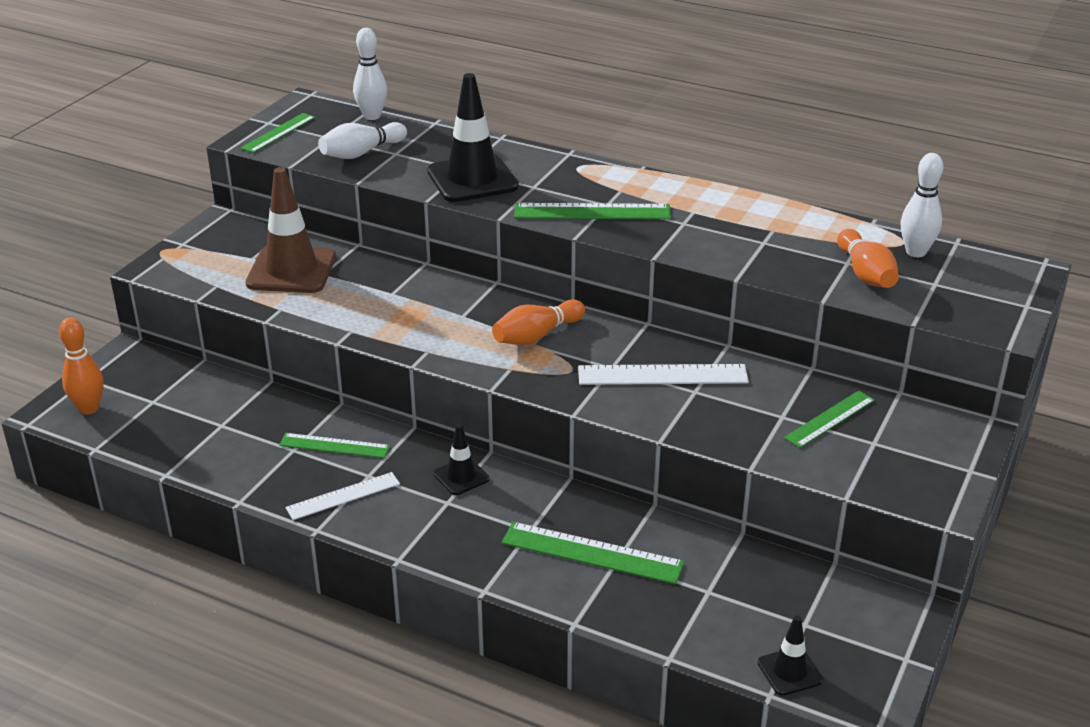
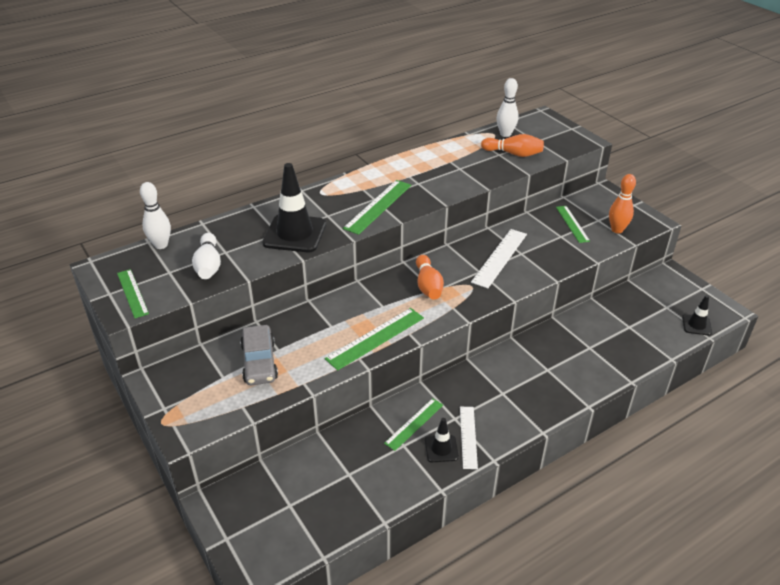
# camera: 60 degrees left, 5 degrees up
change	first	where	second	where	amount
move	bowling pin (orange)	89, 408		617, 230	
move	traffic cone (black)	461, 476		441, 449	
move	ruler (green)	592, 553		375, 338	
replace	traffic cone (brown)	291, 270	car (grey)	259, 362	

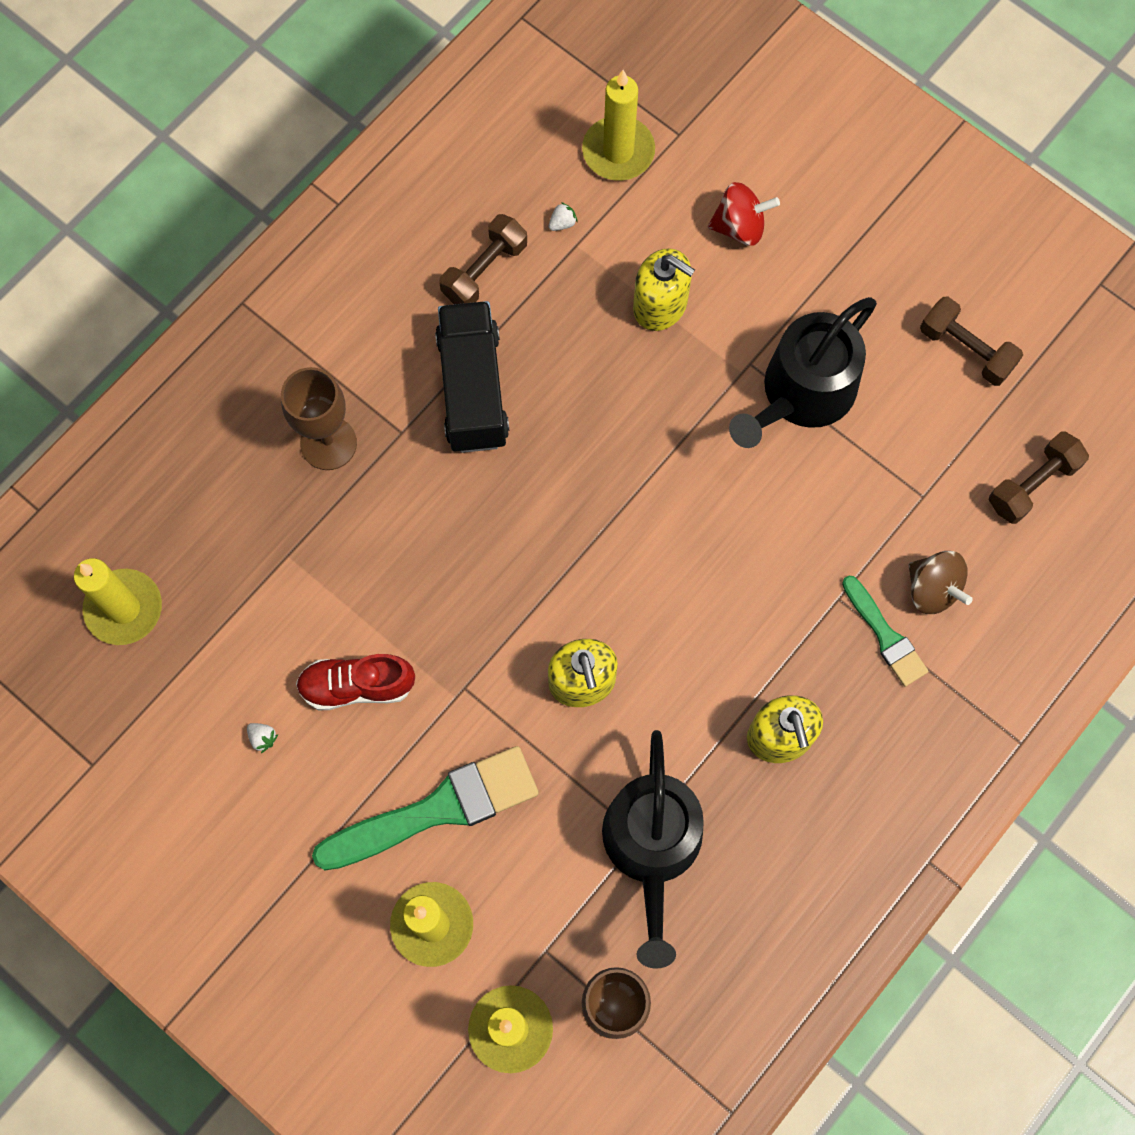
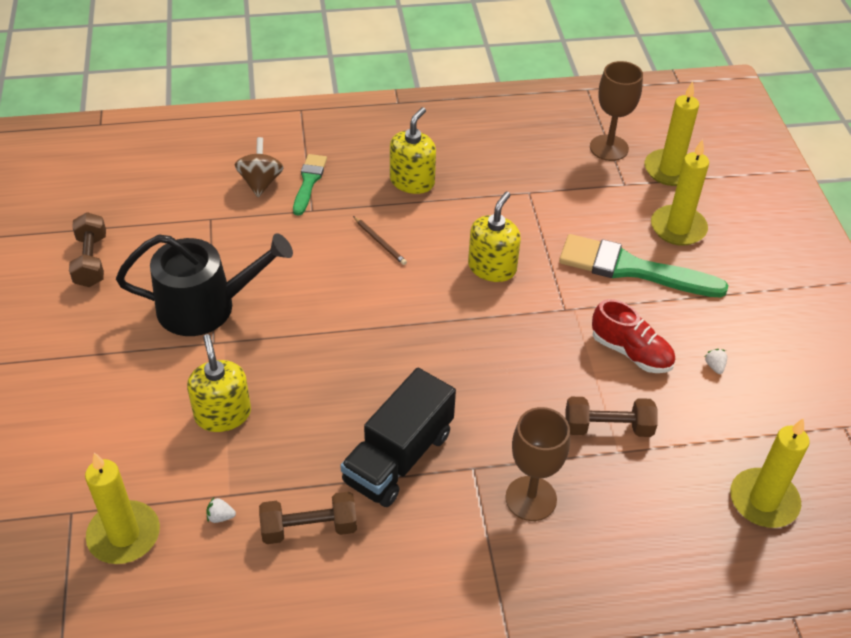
# camera: 140 degrees left, 25 degrees down
change	first	where	second	where	amount
delete	watering can (black)	652, 848			
delete	spinning top (red)	739, 227			
insert			pencil (brown)	380, 242	
move	dumbbell (brown)	1032, 484		608, 427	

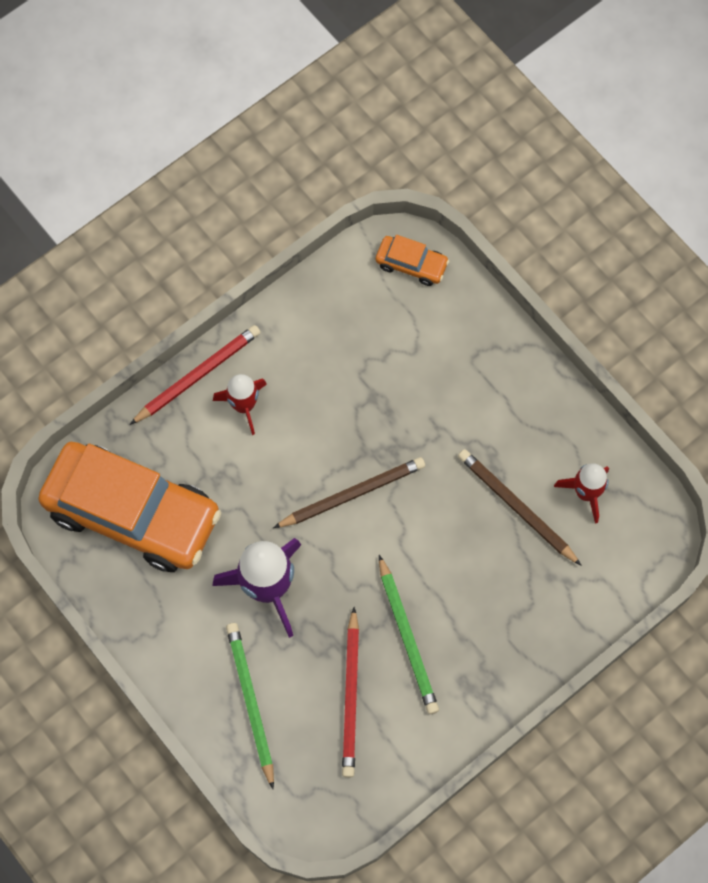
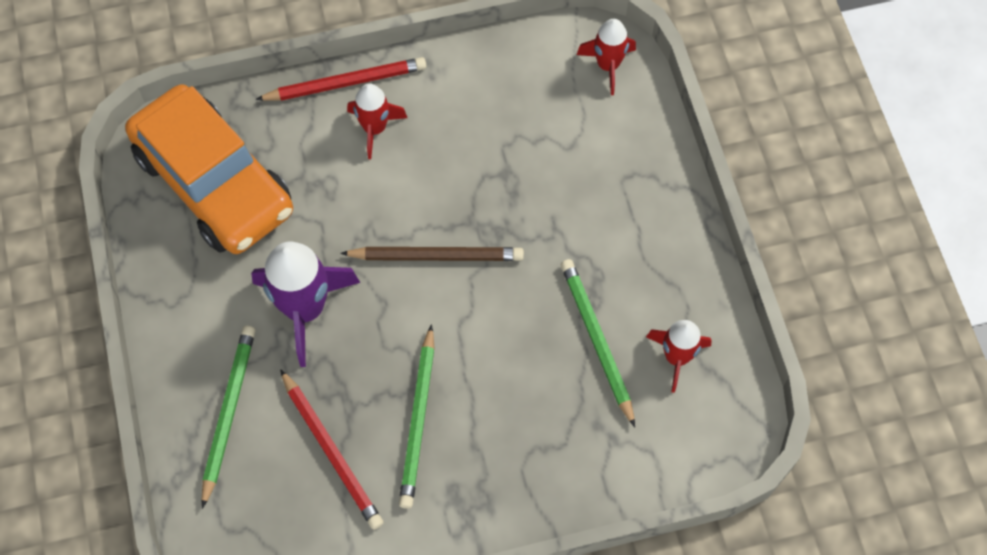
# camera: 25 degrees right, 5 degrees down
change	first	where	second	where	amount
replace	car (orange)	411, 264	rocket (red)	608, 65	
recolor	pencil (brown)	517, 507	pencil (green)	597, 341	
rotate	pencil (red)	351, 695		331, 451	60 degrees counterclockwise

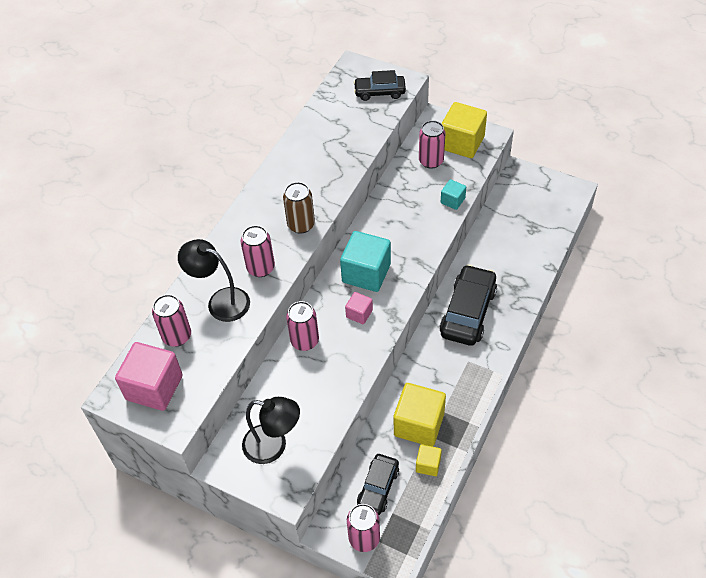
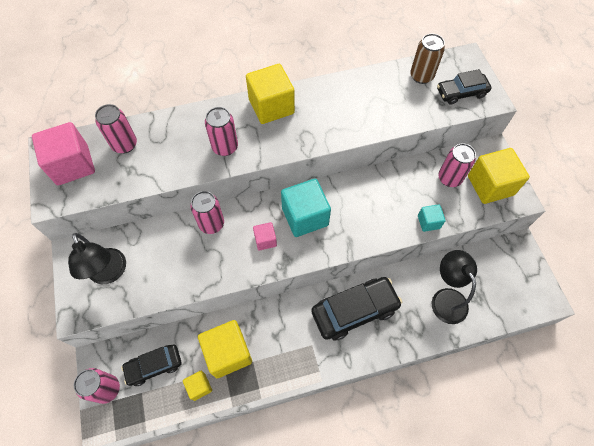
# camera: 45 degrees right, 10 degrees up
change	first	where	second	where	amount
insert			cube (yellow)	271, 106	
move	lamp (black)	220, 301		446, 298	
move	can (brown)	301, 225		421, 76	
rotate	car (black)	379, 92		461, 93	60 degrees counterclockwise

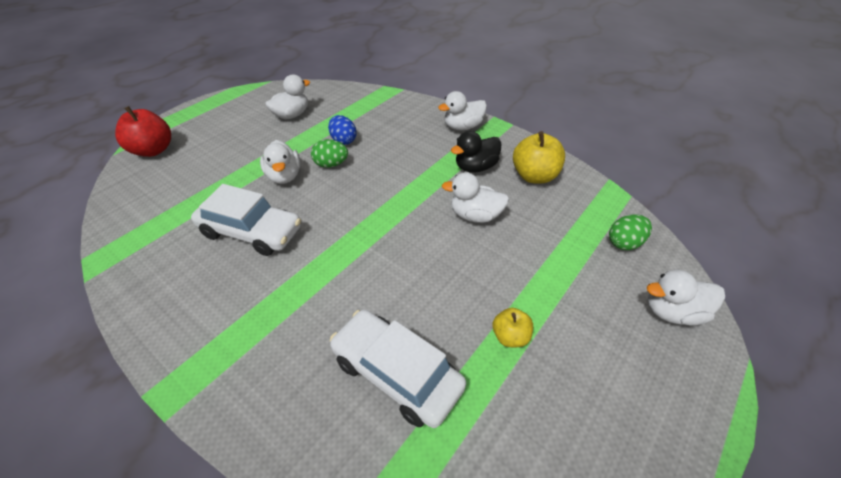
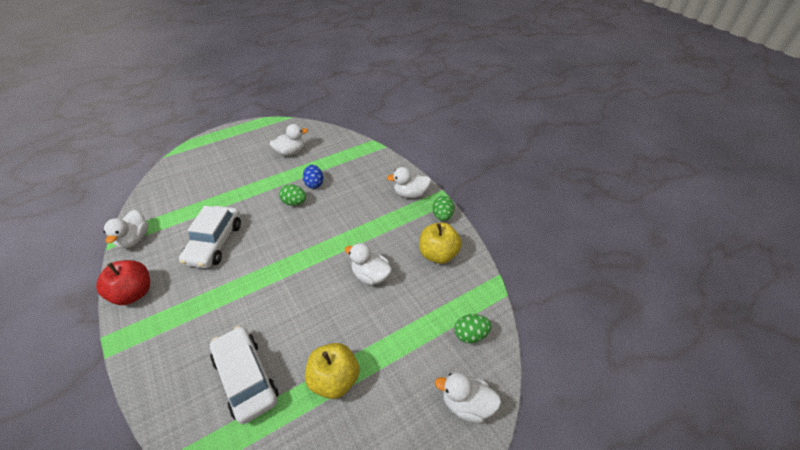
# camera: 20 degrees right, 0 degrees up
change	first	where	second	where	amount
delete	duck (black)	475, 167			
insert			egg (green)	442, 216	
move	apple (red)	153, 150		134, 293	
move	duck (white)	284, 176		134, 239	
rotate	car (white)	251, 231		214, 243	60 degrees clockwise
resize	apple (yellow)	510, 336		334, 379	x1.76

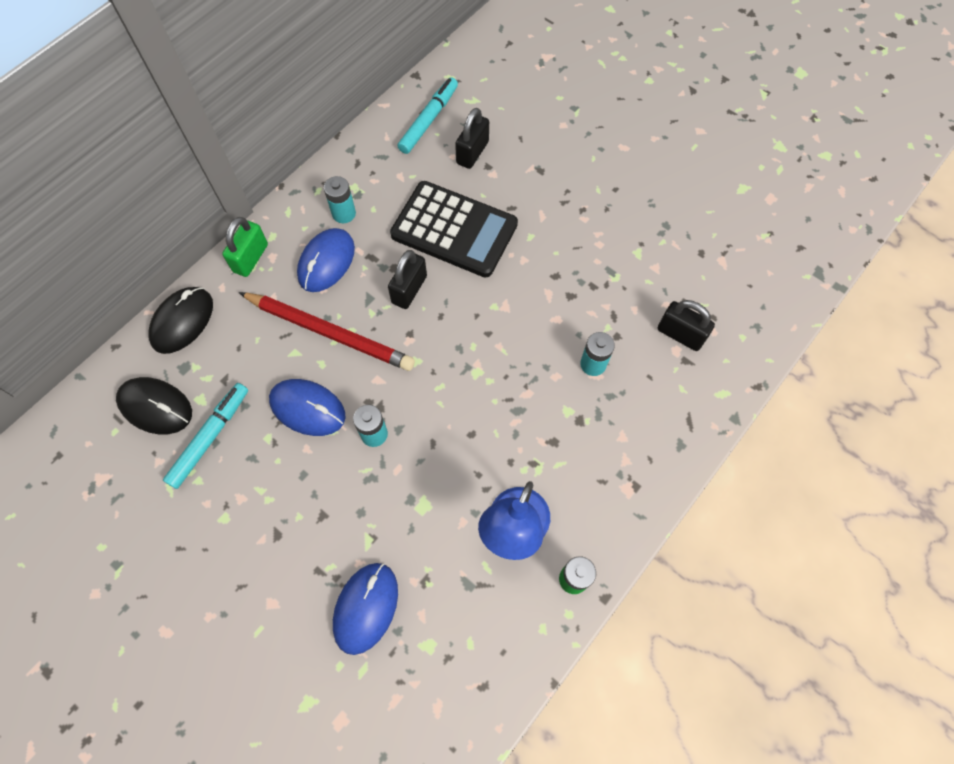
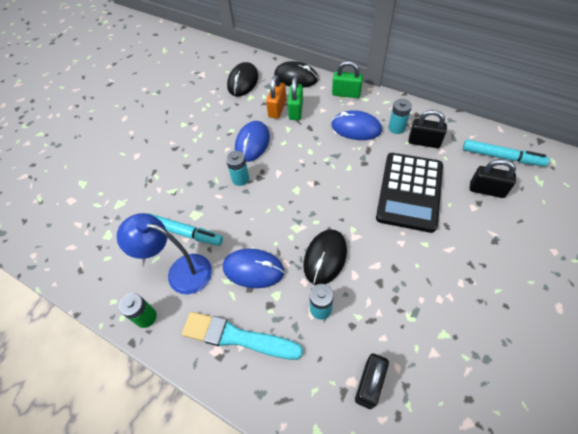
# camera: 85 degrees right, 10 degrees down
change	first	where	second	where	amount
delete	pencil (red)	329, 333			
insert			brush (turquoise)	237, 337	
insert			padlock (orange)	277, 109	
insert			padlock (green)	296, 110	
insert			mouse (black)	325, 258	
move	marker (turquoise)	210, 437		184, 233	
move	mouse (blue)	366, 608		253, 269	
move	padlock (black)	409, 289		424, 142	

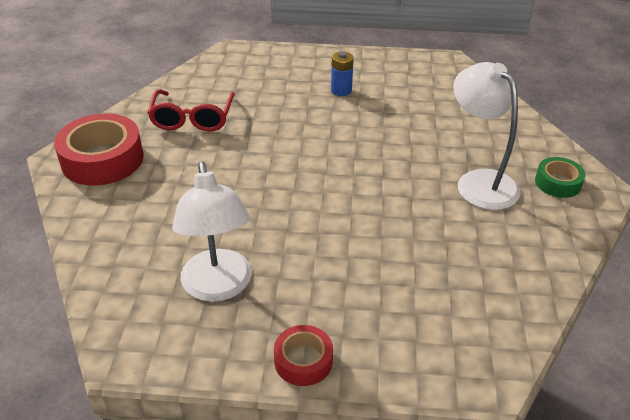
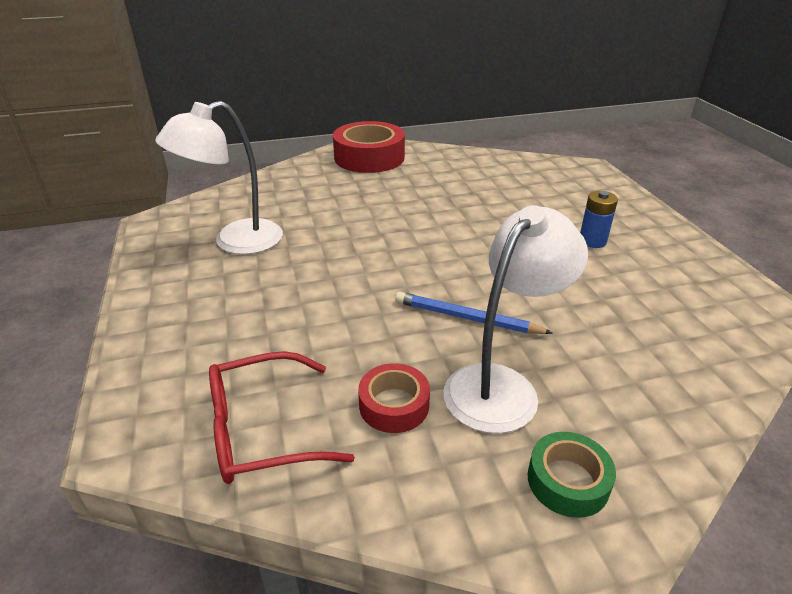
# camera: 70 degrees right, 5 degrees down
change	first	where	second	where	amount
insert			pencil (blue)	466, 318	
move	glasses (red)	192, 119		261, 430	
move	tape (red)	303, 361		394, 405	

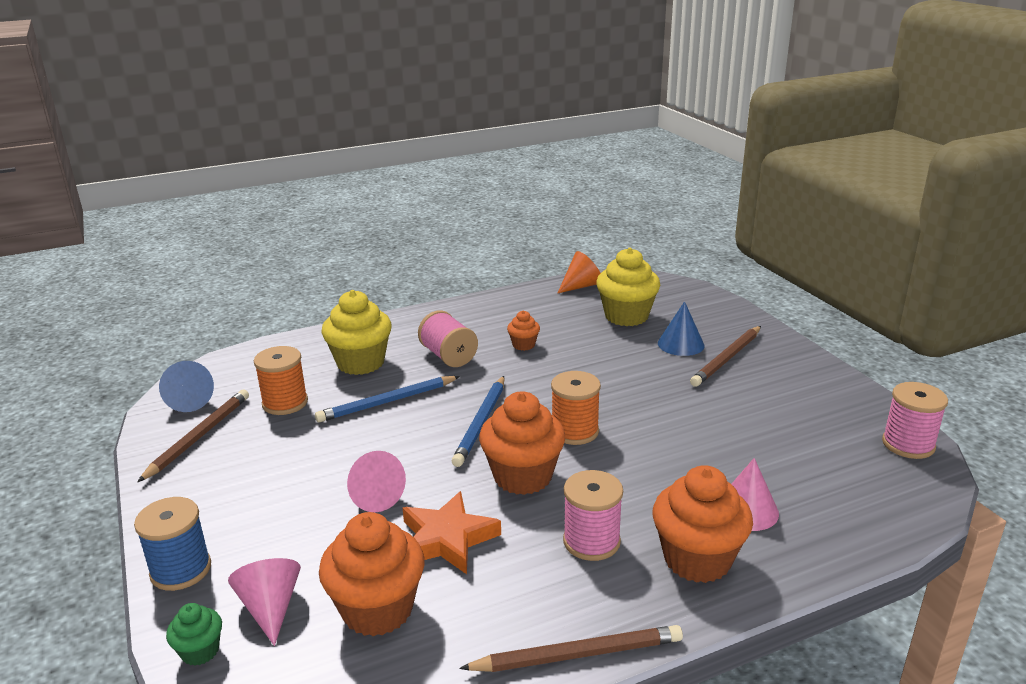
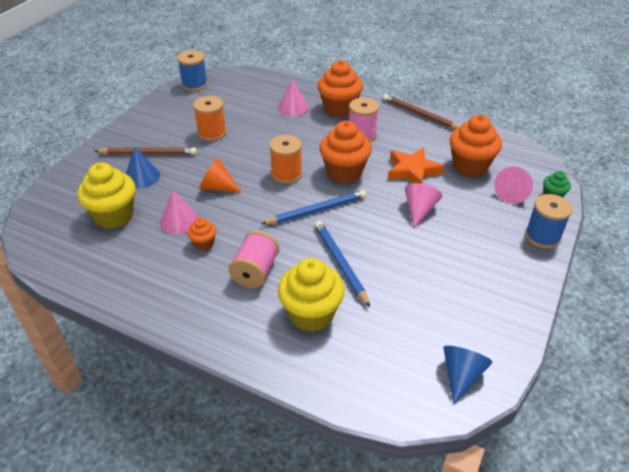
# camera: 130 degrees left, 15 degrees up
change	first	where	second	where	amount
delete	pencil (brown)	199, 437			
insert			cone (pink)	179, 220	
move	spool (orange)	285, 403		212, 133	
move	cone (orange)	581, 286		217, 187	
recolor	spool (pink)	908, 444	spool (blue)	195, 84	
rotate	pencil (blue)	387, 402		340, 263	135 degrees counterclockwise

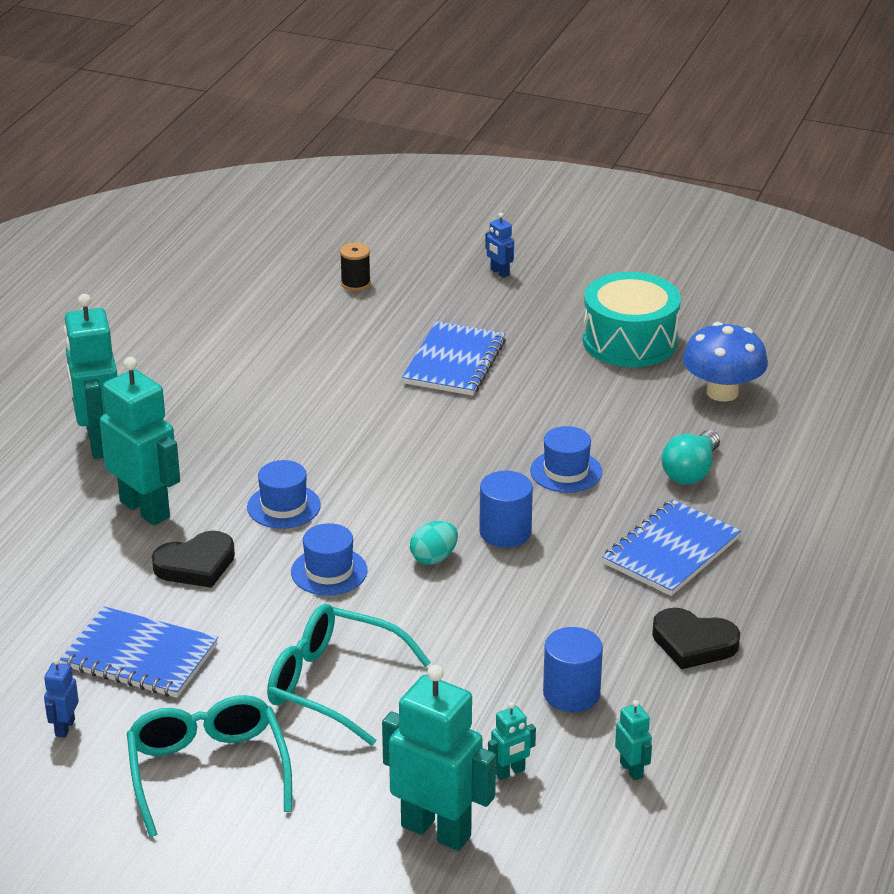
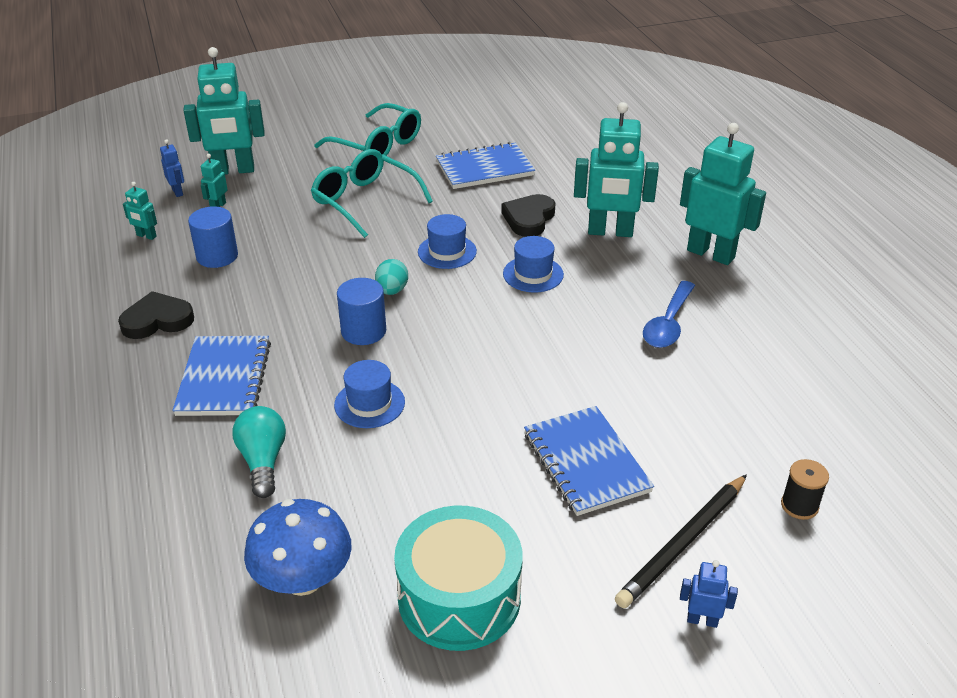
# camera: 140 degrees right, 5 degrees up
change	first	where	second	where	amount
insert			pencil (black)	683, 543	
insert			spoon (blue)	668, 324	
move	robot (blue)	64, 727		177, 192	
rotate	glasses (turquoise)	332, 684		364, 201	120 degrees counterclockwise

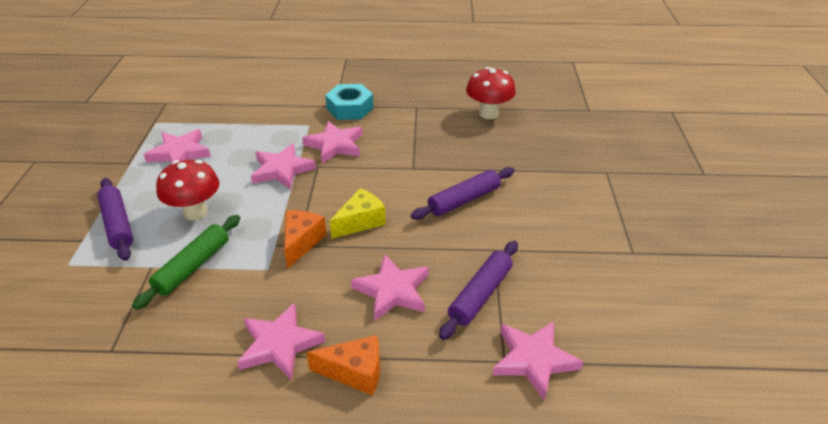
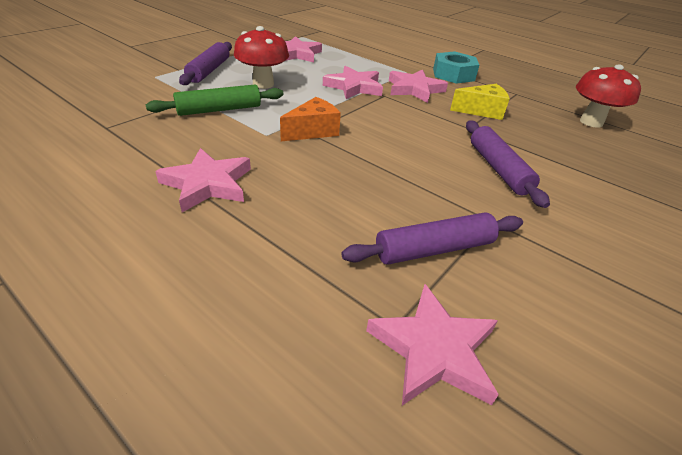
# camera: 35 degrees right, 0 degrees up
change	first	where	second	where	amount
delete	cheese (orange)	355, 372			
delete	star (pink)	392, 291			
move	cheese (yellow)	360, 222		481, 111	
rotate	rolling pin (purple)	464, 200		498, 169	75 degrees clockwise

